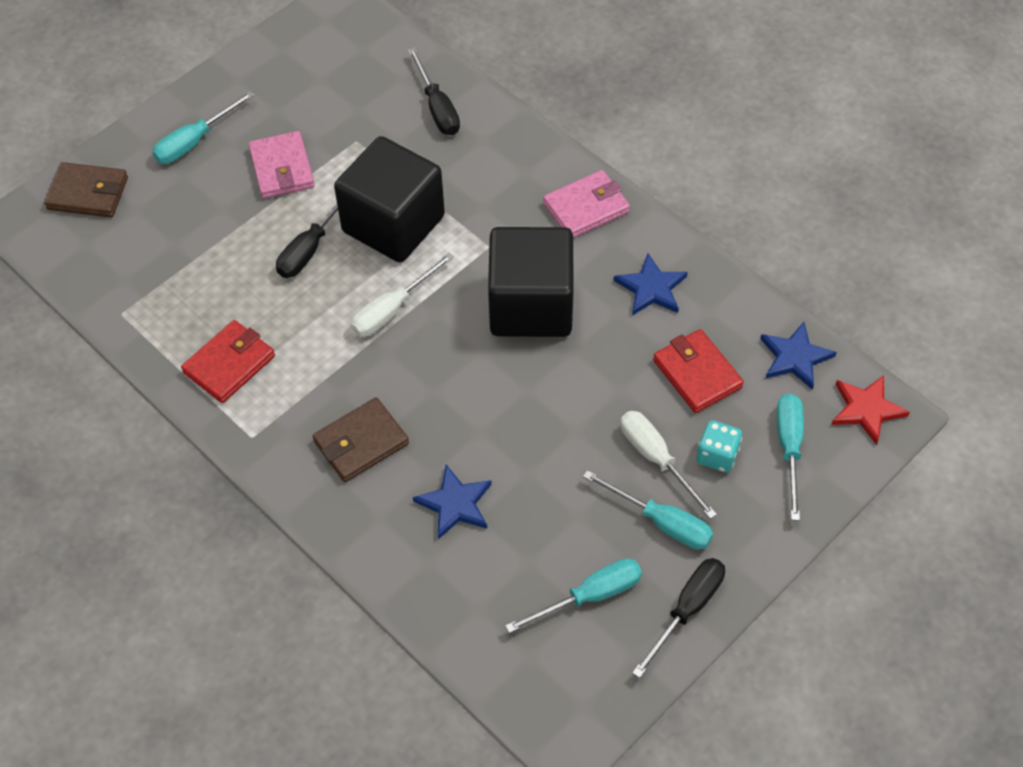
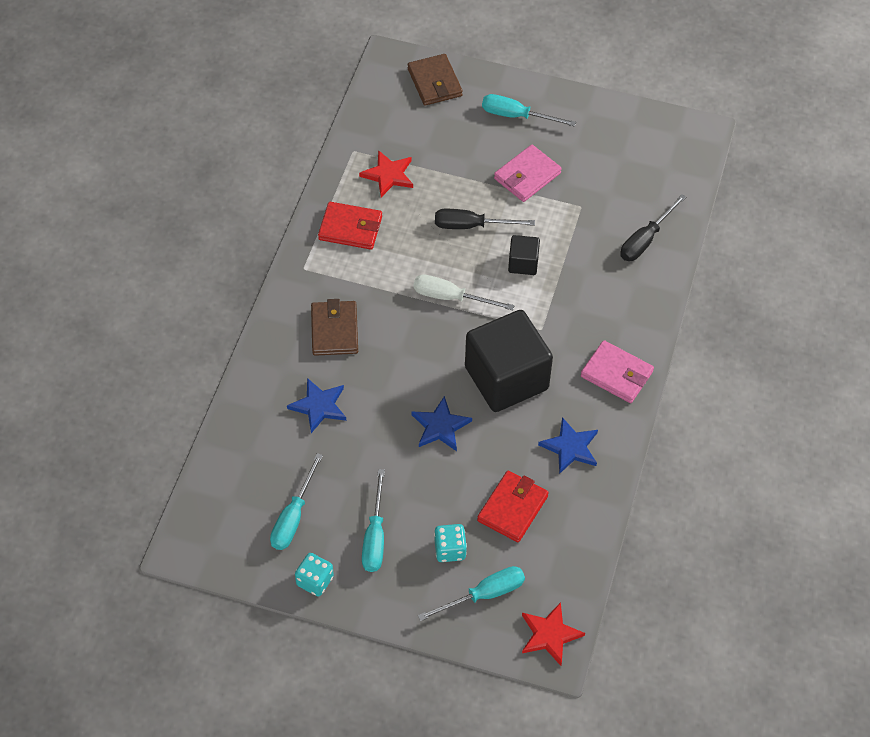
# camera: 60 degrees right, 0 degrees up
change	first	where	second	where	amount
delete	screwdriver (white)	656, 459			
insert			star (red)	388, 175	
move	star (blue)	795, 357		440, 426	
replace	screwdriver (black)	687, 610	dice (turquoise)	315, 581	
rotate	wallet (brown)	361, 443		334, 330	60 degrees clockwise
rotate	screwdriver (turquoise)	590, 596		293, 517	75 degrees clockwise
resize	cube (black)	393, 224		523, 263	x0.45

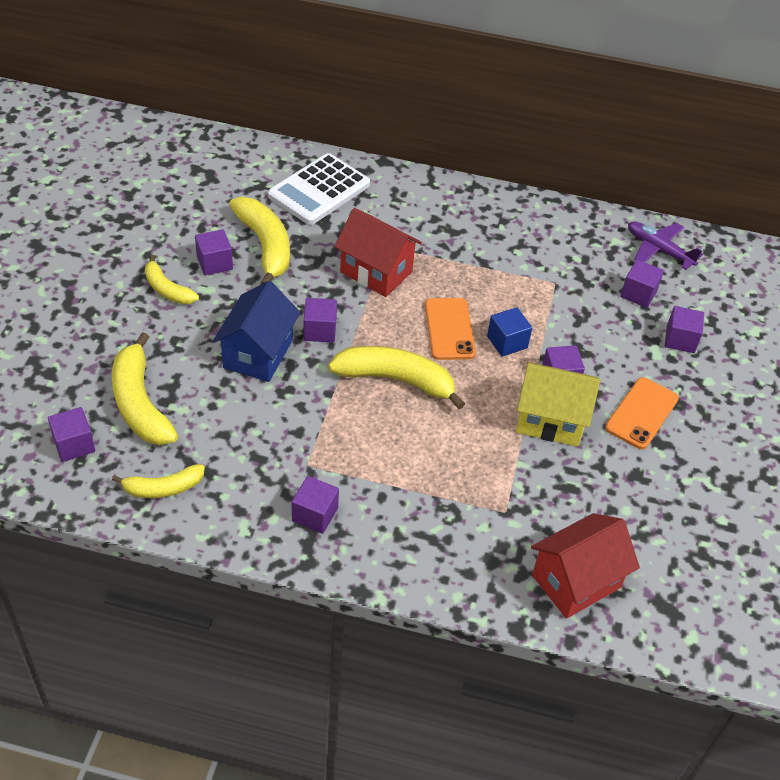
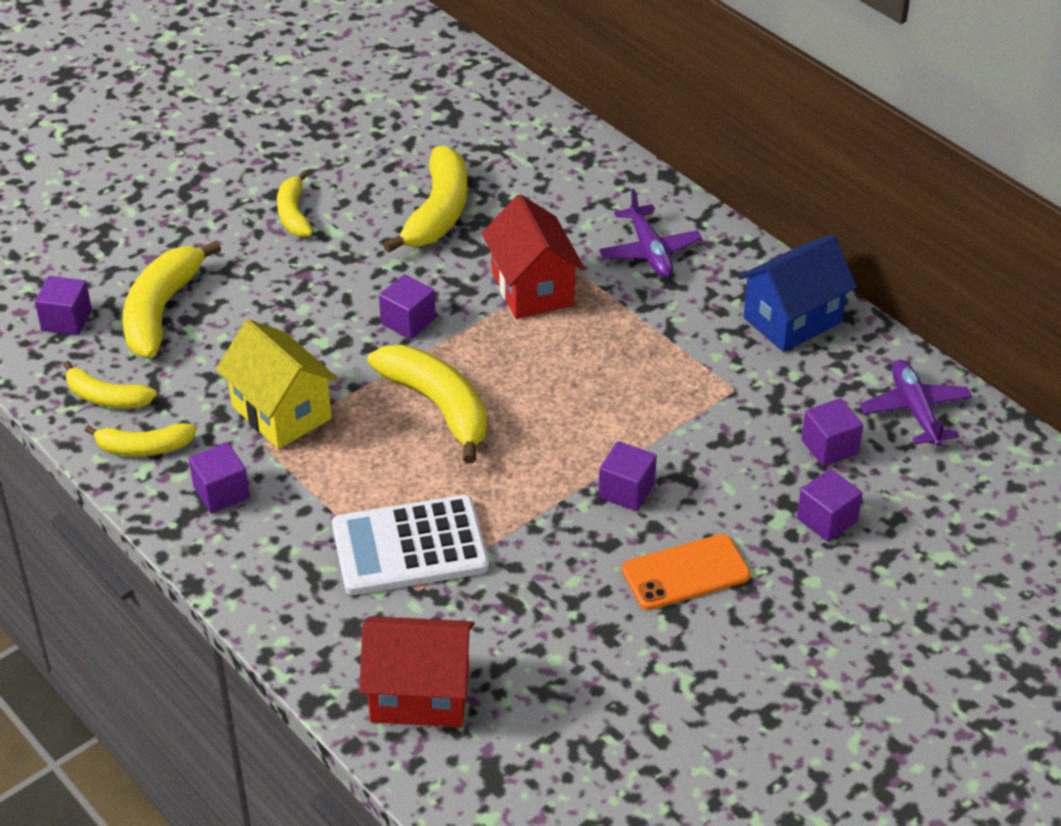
# camera: 40 degrees right, 5 degrees down
change	first	where	second	where	amount
delete	cube (purple)	214, 263			
delete	phone (orange)	449, 329			
delete	cube (blue)	507, 342			
insert			banana (yellow)	144, 448	
insert			plane (purple)	649, 251	
move	house (blue)	258, 354		792, 320	
move	calculator (white)	319, 190		410, 547	
move	house (yellow)	550, 420		281, 412	

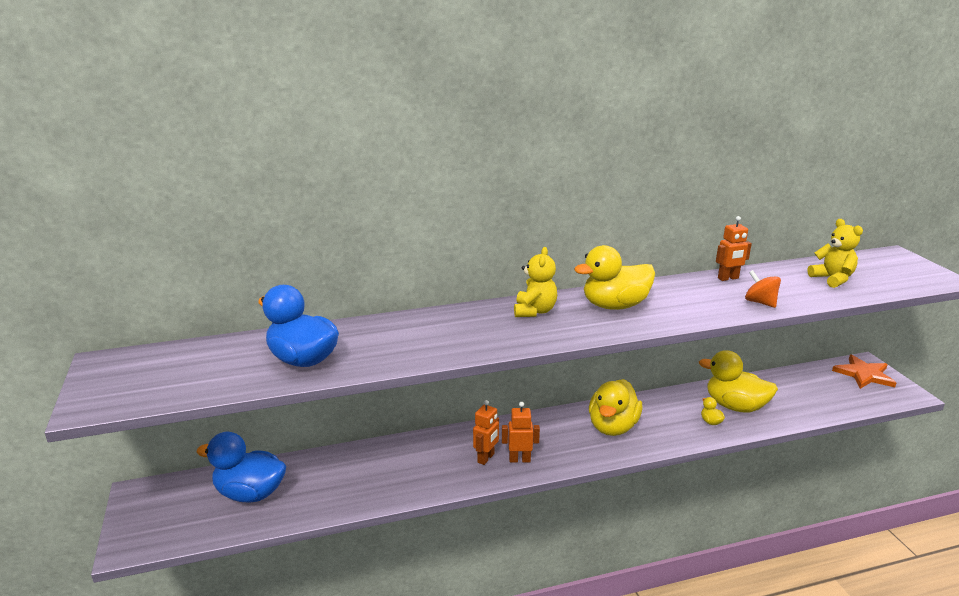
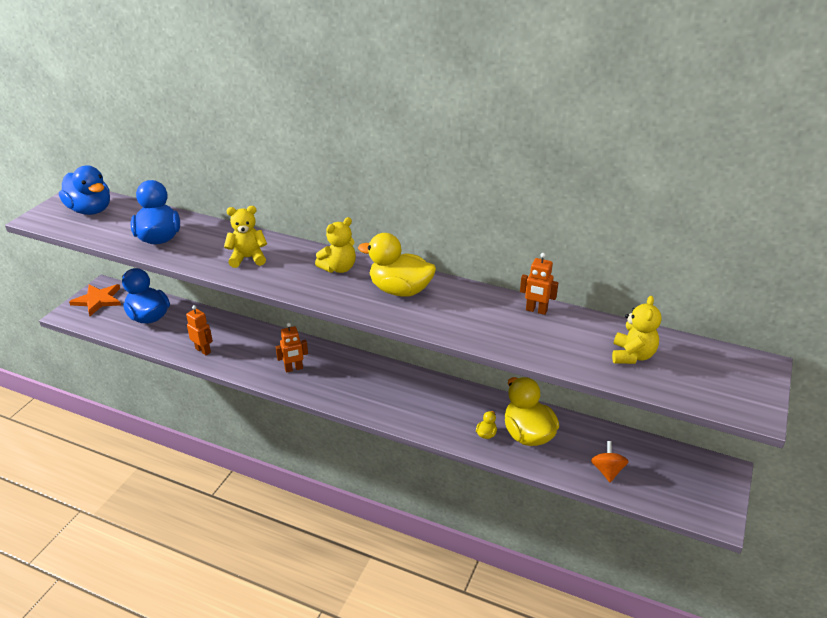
# camera: 40 degrees right, 10 degrees up
change	first	where	second	where	amount
delete	duck (yellow)	612, 427			
insert			duck (blue)	90, 210	
insert			teddy bear (yellow)	248, 258	
move	robot (orange)	519, 459		203, 350	
move	spinning top (orange)	760, 302		607, 471	
move	star (orange)	864, 374		98, 300	

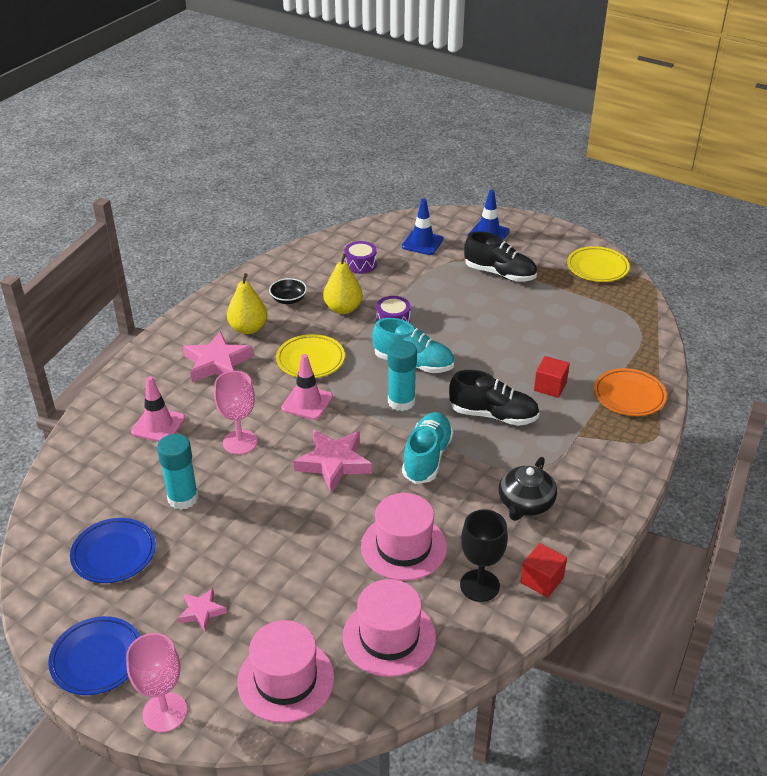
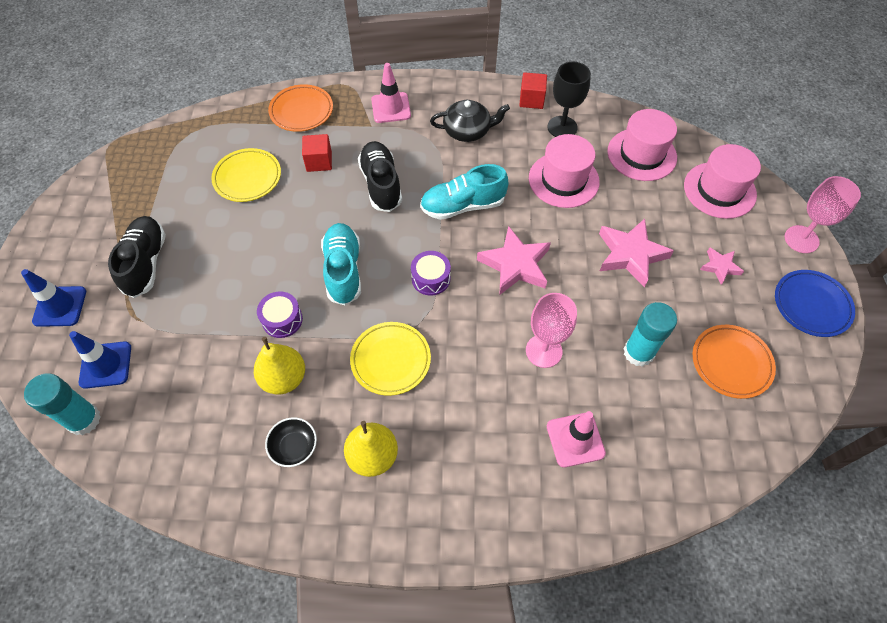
# camera: 120 degrees left, 20 degrees up
change	first	where	second	where	amount
move	star (pink)	217, 363		630, 255	
move	traffic cone (pink)	307, 402		391, 108	
move	drum (purple)	360, 264		431, 278	
move	glue stick (turquoise)	401, 401		84, 420	
move	plate (yellow)	597, 268		247, 178	
recolor	plate (blue)	114, 554	plate (orange)	731, 363	

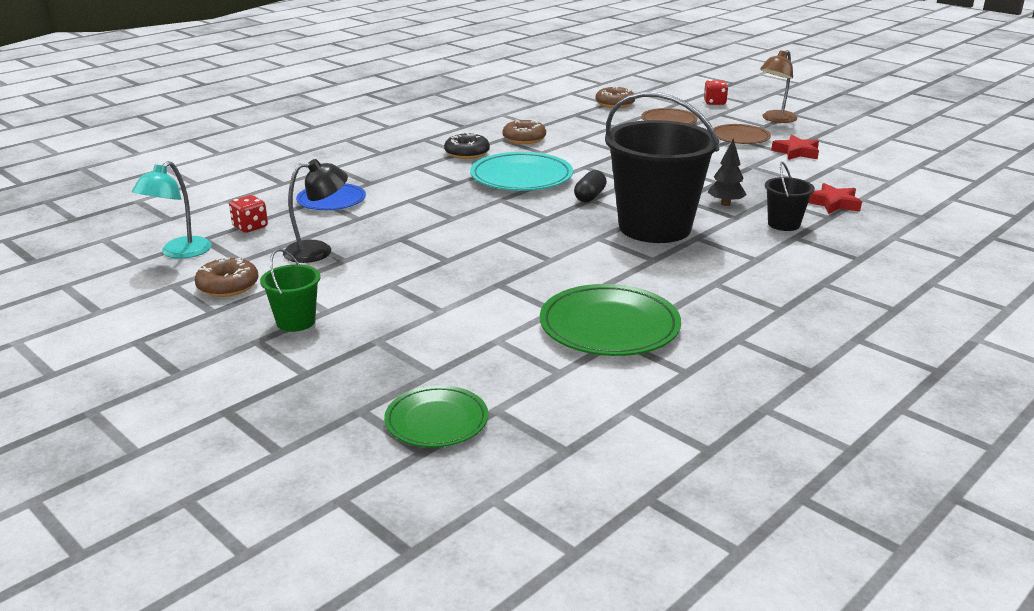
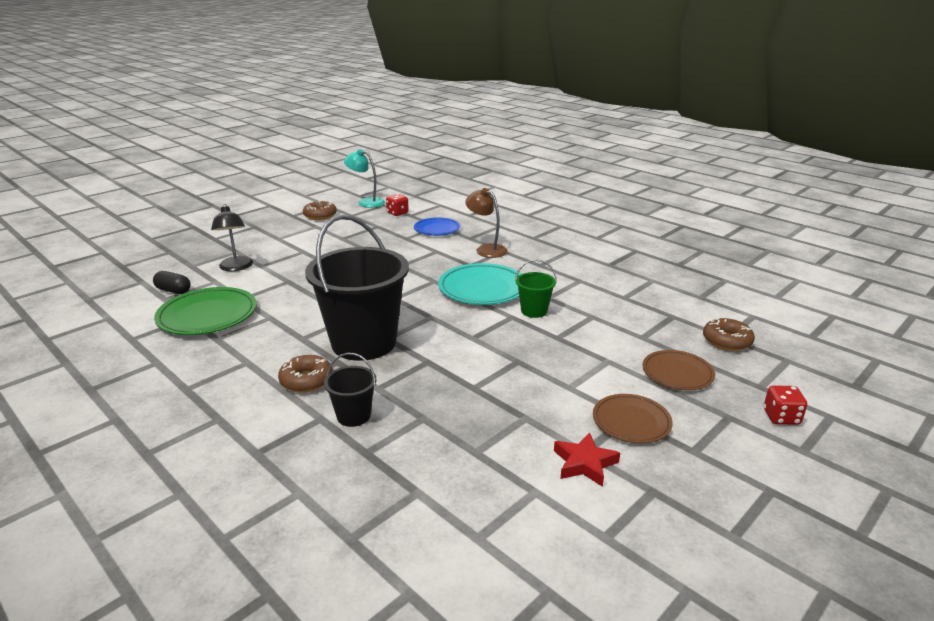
# camera: 90 degrees right, 0 degrees up
change	first	where	second	where	amount
delete	plate (green)	436, 421			
delete	donut (black)	467, 153			
delete	tree (black)	725, 204			
delete	star (red)	833, 203			
move	bucket (green)	296, 322		534, 311	
move	lamp (black)	318, 251		236, 267	
move	donut (brown)	524, 139		306, 380	
move	capsule (black)	590, 196		173, 290	
move	lamp (brown)	775, 119		486, 249	

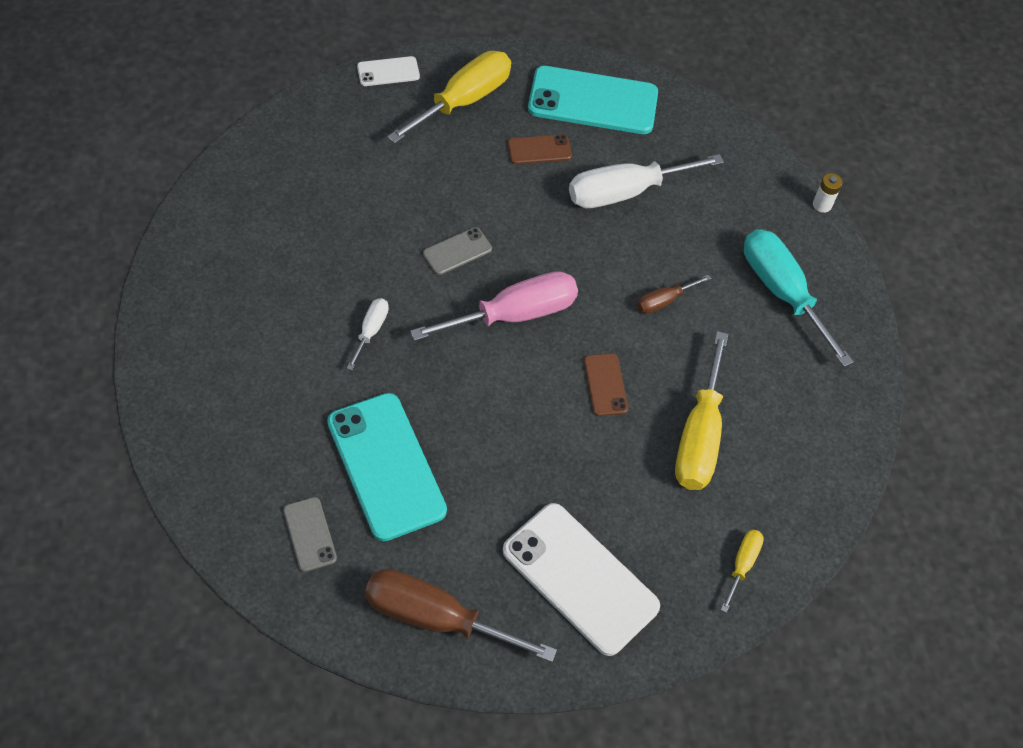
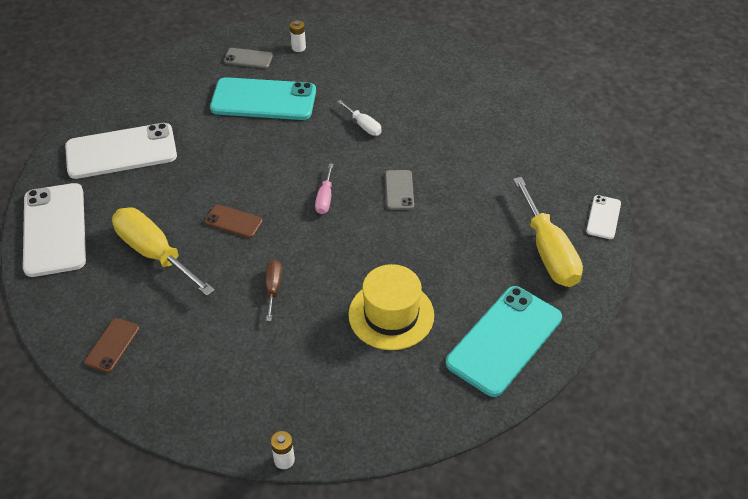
# camera: 125 degrees right, 10 degrees down
change	first	where	second	where	amount
delete	screwdriver (brown)	435, 618			
delete	screwdriver (turquoise)	782, 292			
insert			battery (white)	298, 47	
move	phone (brown)	539, 150		112, 345	
replace	screwdriver (white)	625, 192	hat (yellow)	391, 315	
replace	screwdriver (yellow)	742, 564	phone (white)	54, 229	
resize	screwdriver (pink)	514, 314		325, 198	x0.49

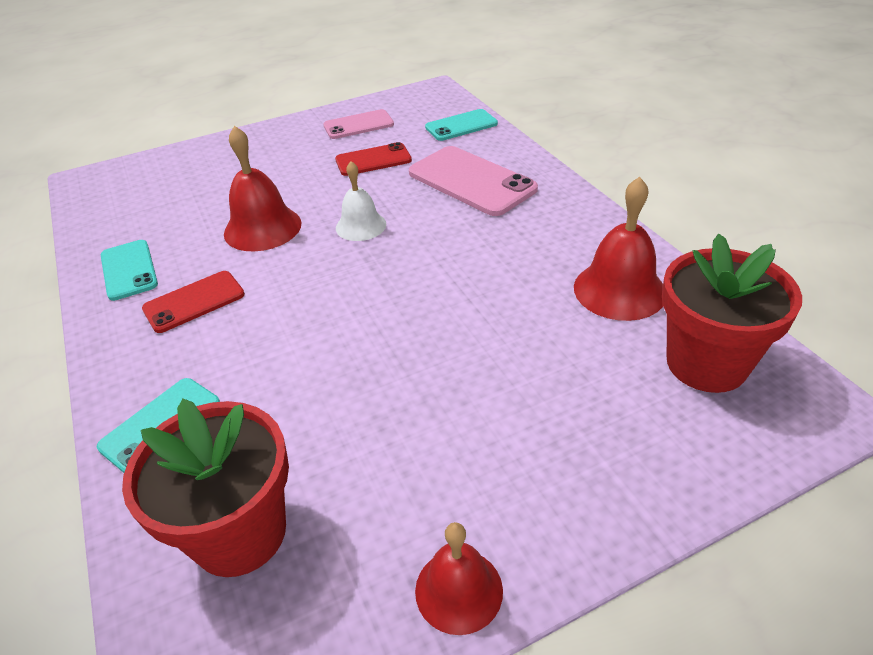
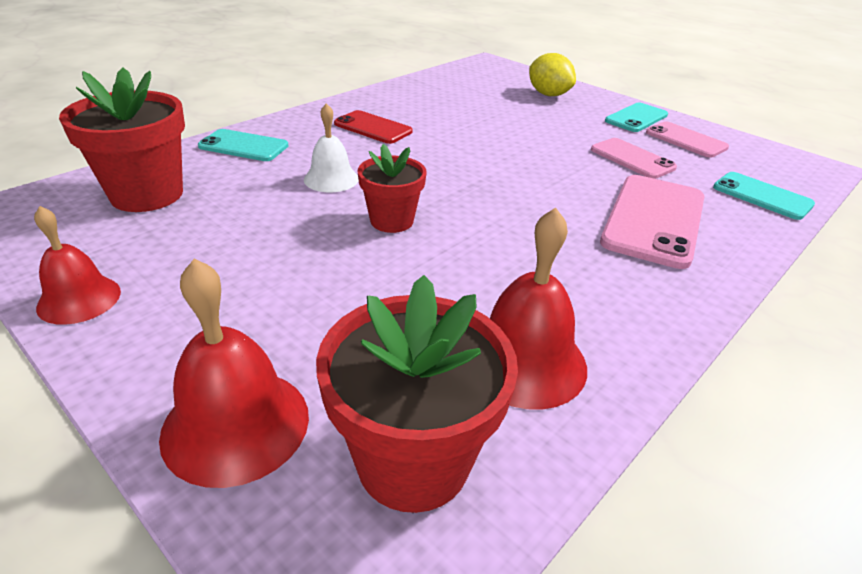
# camera: 65 degrees right, 5 degrees down
change	first	where	second	where	amount
insert			flower pot (red)	391, 221	
insert			lemon (yellow)	548, 94	
move	phone (turquoise)	129, 270		636, 118	
move	bell (red)	262, 228		236, 424	
move	bell (white)	361, 226		331, 179	
recolor	phone (red)	373, 160	phone (pink)	632, 159	

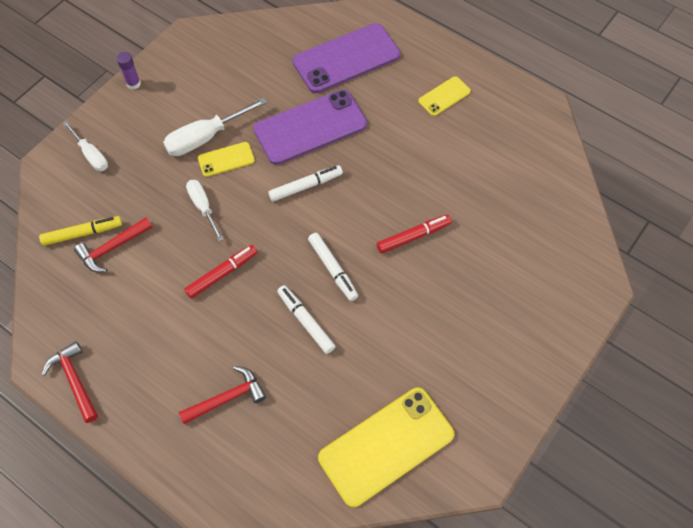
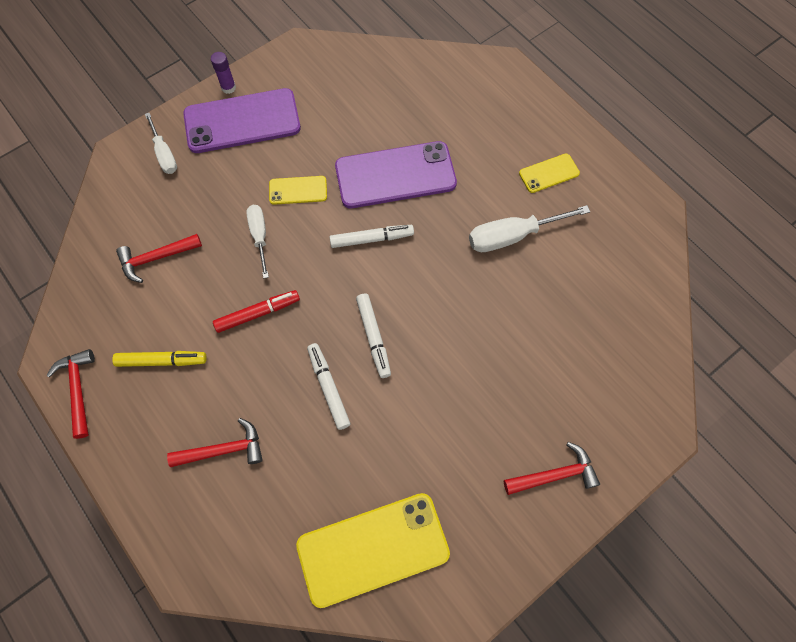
# camera: 15 degrees right, 5 degrees up
change	first	where	second	where	amount
delete	marker (red)	413, 236			
insert			hammer (red)	554, 475	
move	marker (yellow)	83, 233		162, 361	
move	screwdriver (white)	206, 137		513, 236	
move	phone (purple)	346, 59		242, 121	

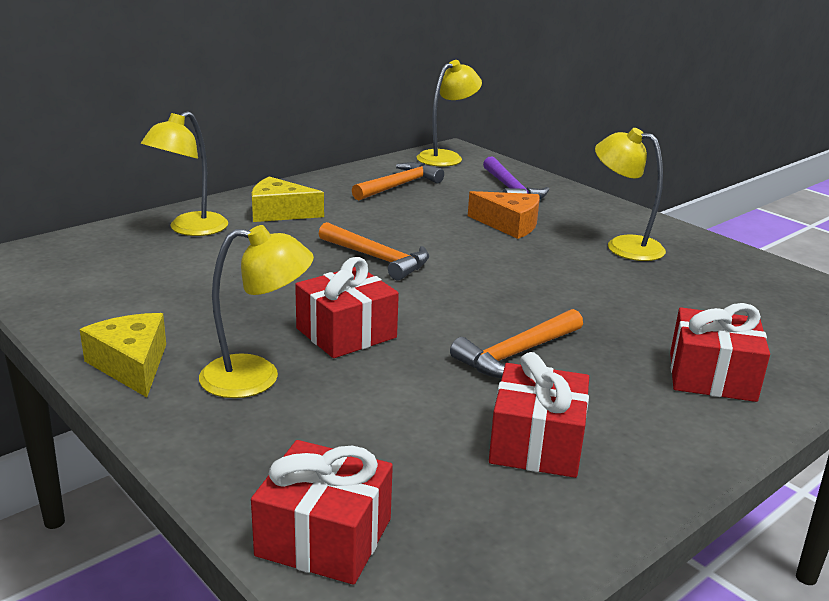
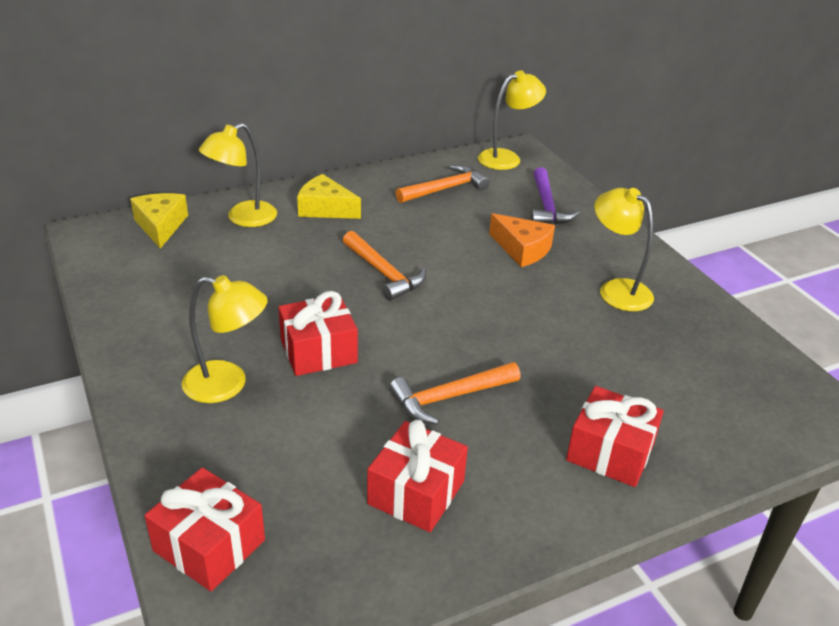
# camera: 15 degrees right, 10 degrees up
change	first	where	second	where	amount
move	cheese (yellow)	132, 365		161, 226	

